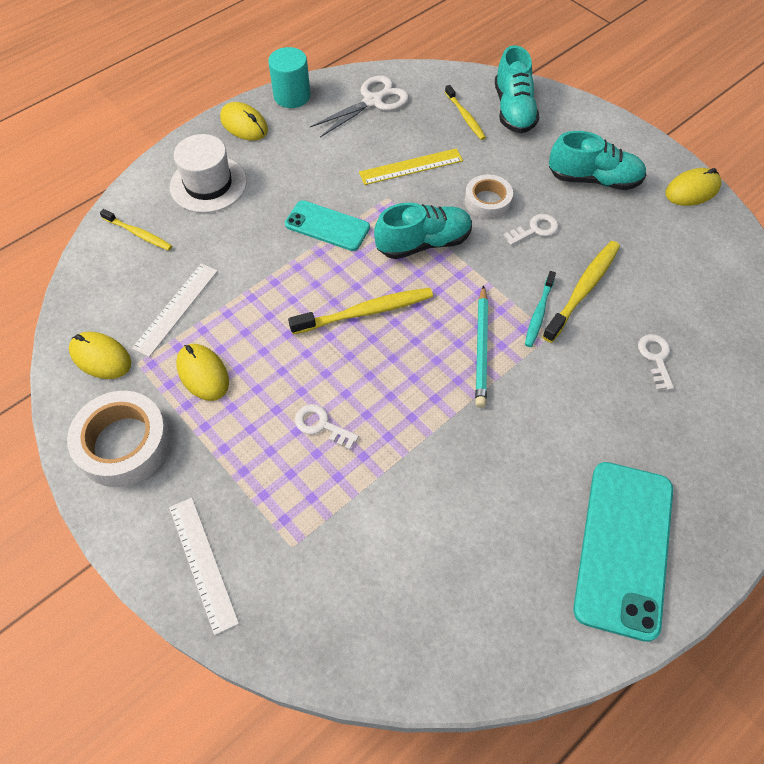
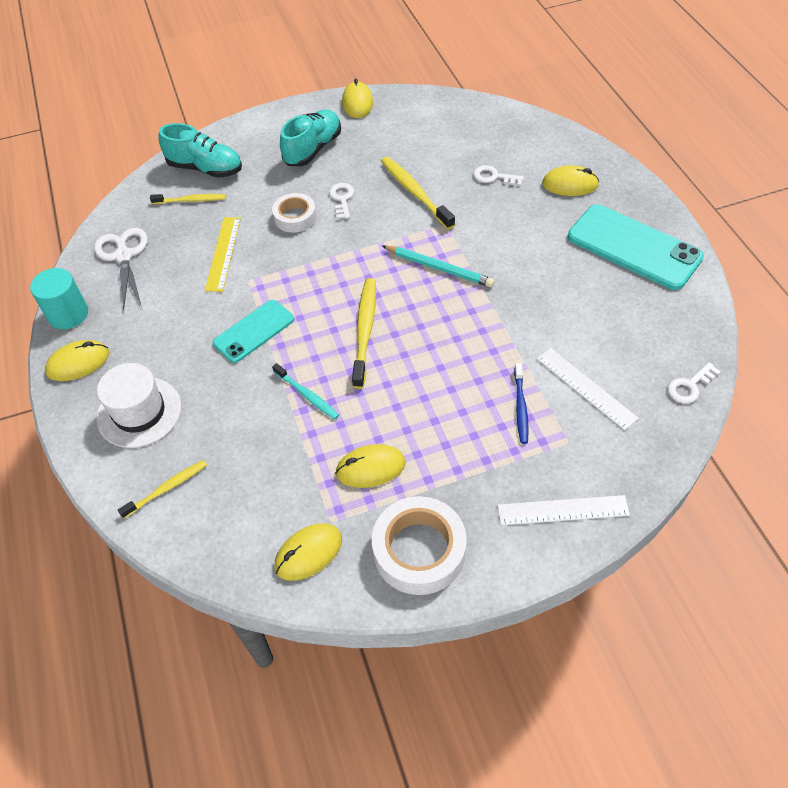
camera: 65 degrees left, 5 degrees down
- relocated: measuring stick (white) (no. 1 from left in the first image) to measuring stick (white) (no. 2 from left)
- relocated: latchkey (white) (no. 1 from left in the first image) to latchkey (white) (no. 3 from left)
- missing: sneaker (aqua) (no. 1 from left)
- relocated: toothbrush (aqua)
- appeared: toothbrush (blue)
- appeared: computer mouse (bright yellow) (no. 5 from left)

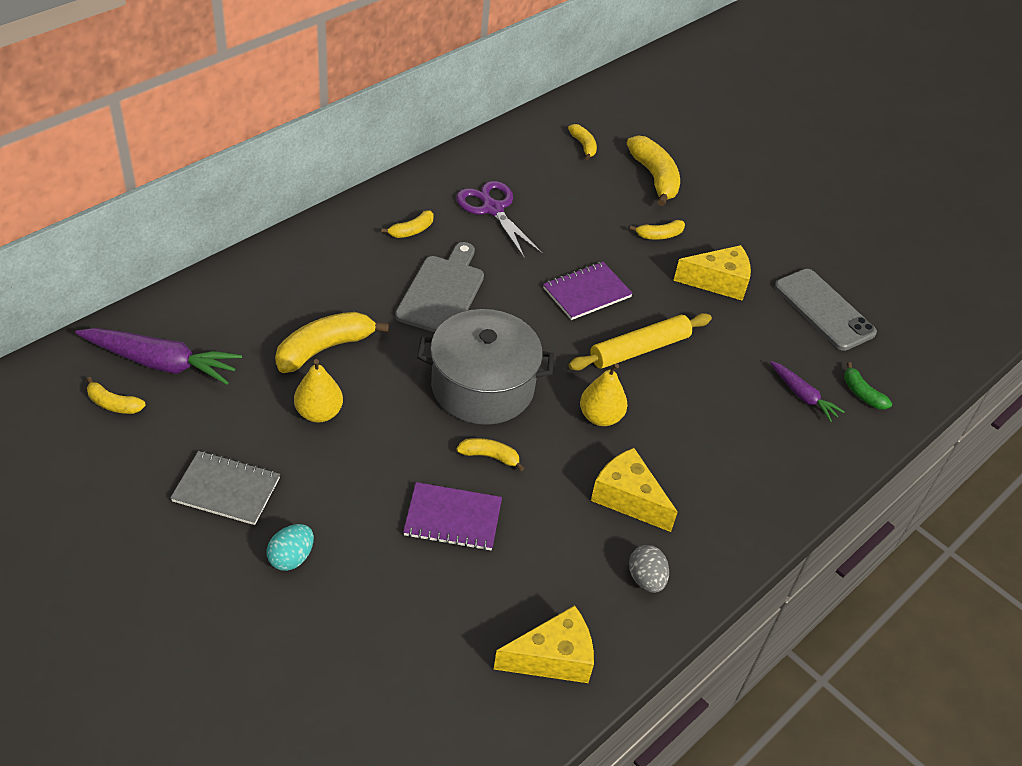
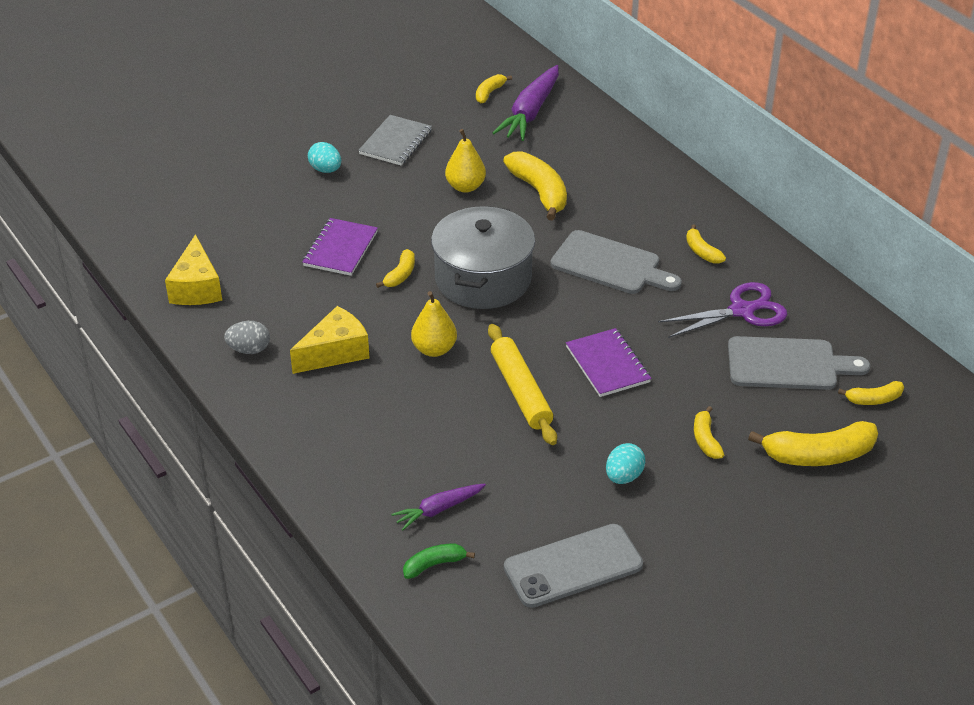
camera: 105 degrees right, 5 degrees down
- exchanged: piece of cheese (bright yellow) (no. 3 from left) to toy egg (aqua) (no. 2 from left)
- appeared: bread board (grey) (no. 2 from left)

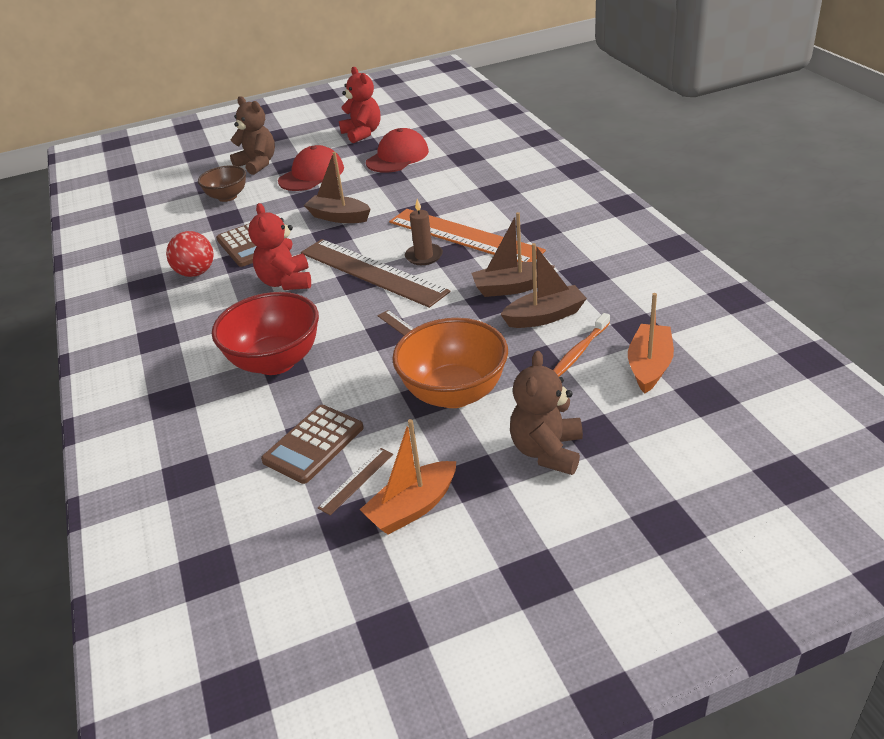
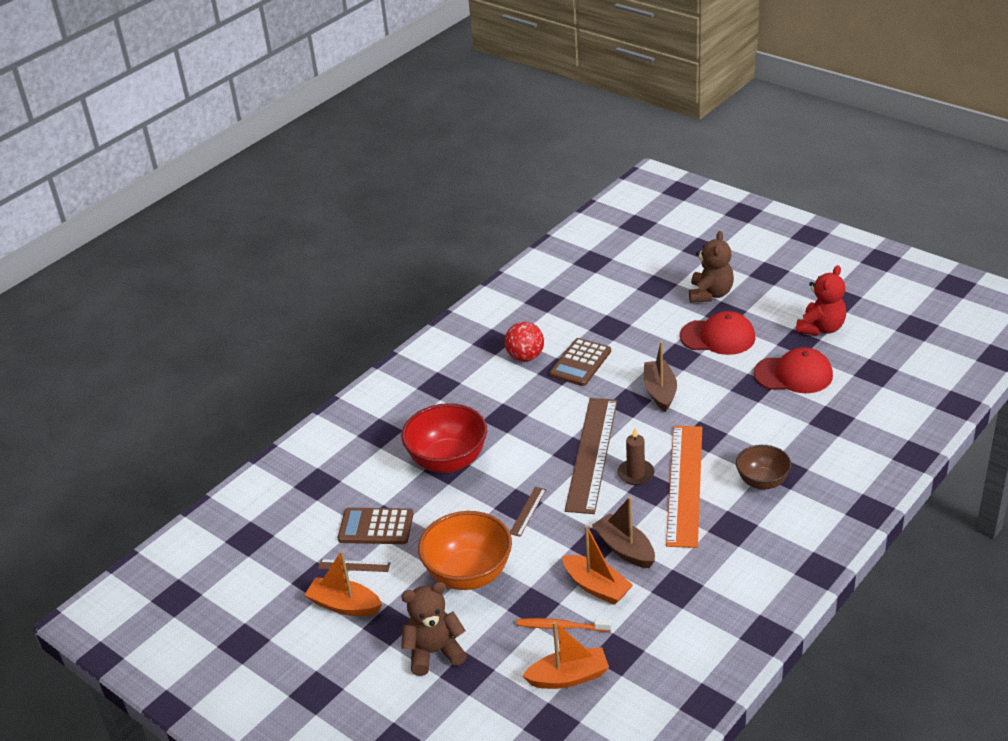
camera: 60 degrees right, 0 degrees up
- relocated: bowl (dark brown)
- missing: stuffed bear (scarlet) (no. 1 from left)
- colour: boat (dark brown) (no. 3 from left) to boat (orange-coloured) (no. 3 from left)

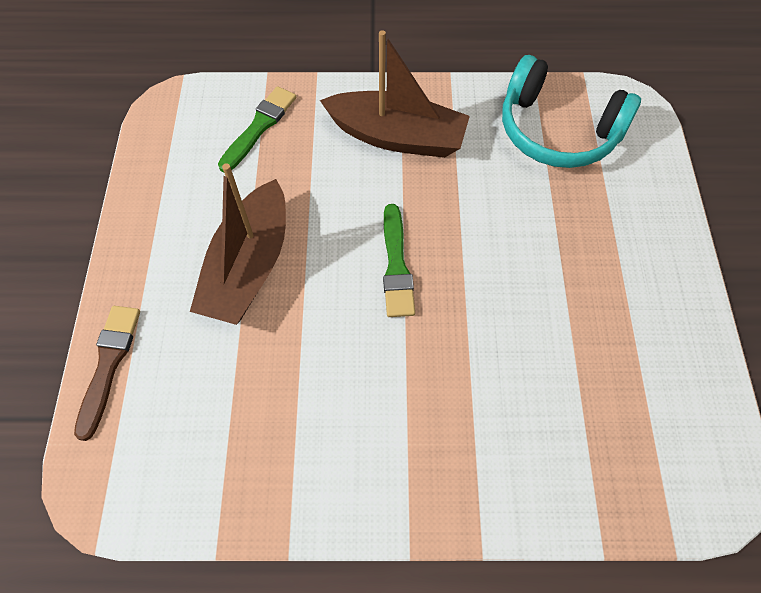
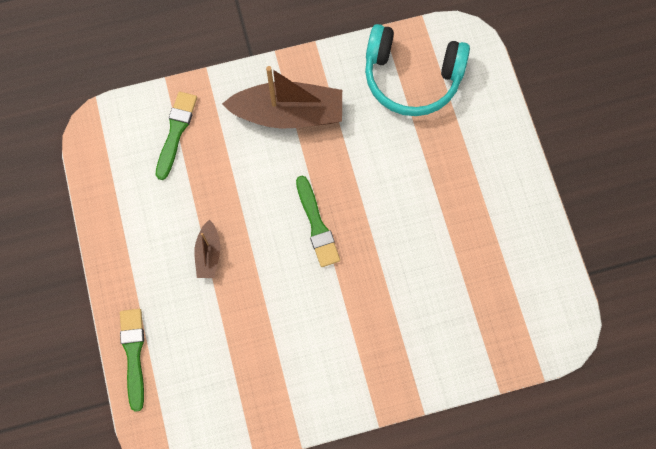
camera: 15 degrees left, 10 degrees up
- colour: paintbrush (dark brown) to paintbrush (green) (no. 1 from left)
- size: boat (dark brown) (no. 1 from left) x0.49

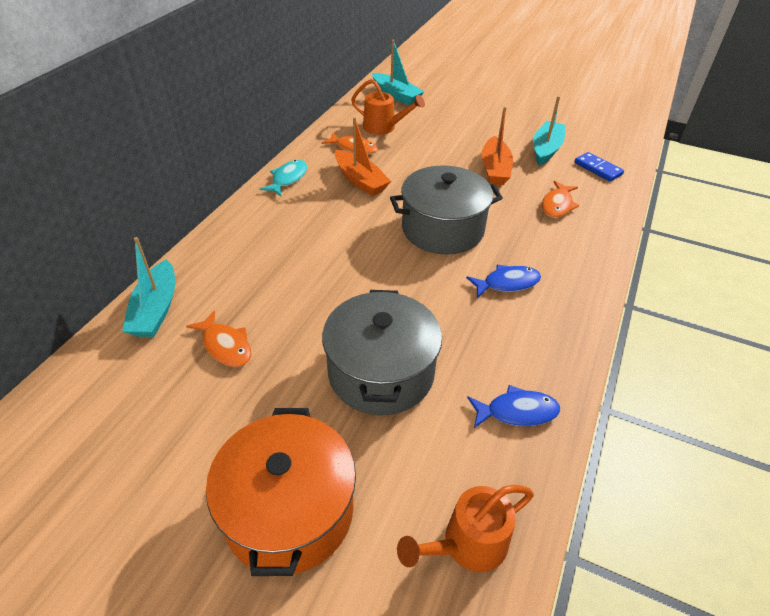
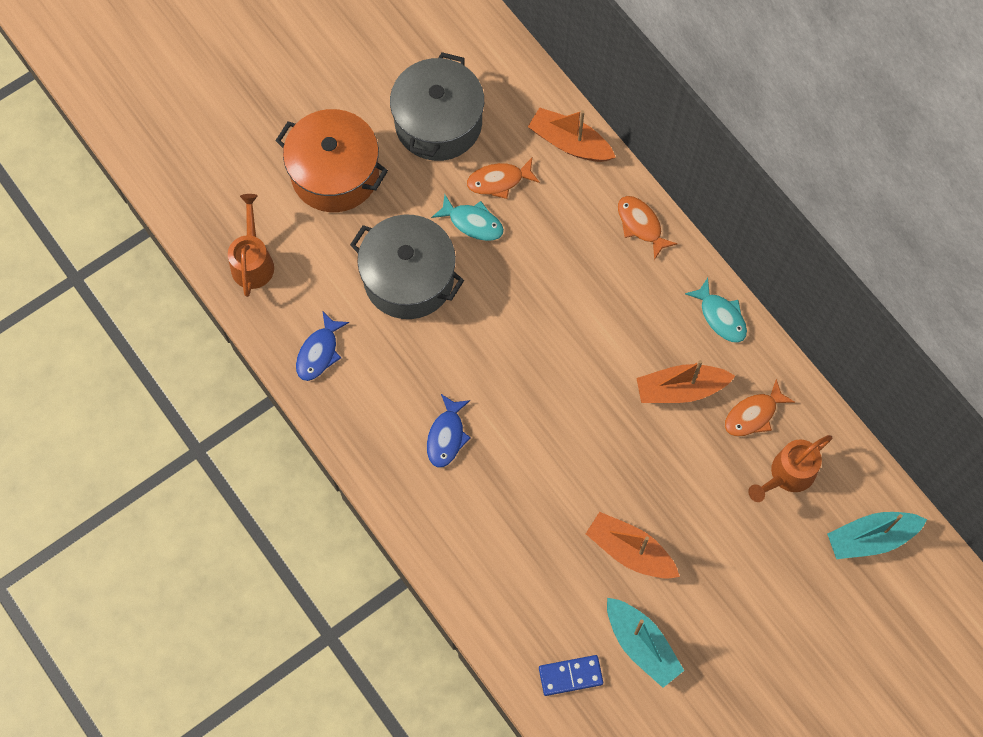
camera: 120 degrees right, 25 degrees up
- colour: boat (aqua) (no. 1 from left) to boat (orange-coloured) (no. 1 from left)
- relocated: pot (grey) (no. 2 from left)
- relocated: fish (orange-coloured) (no. 3 from left in the first image) to fish (orange-coloured) (no. 2 from left)
- appeared: fish (aqua) (no. 1 from left)

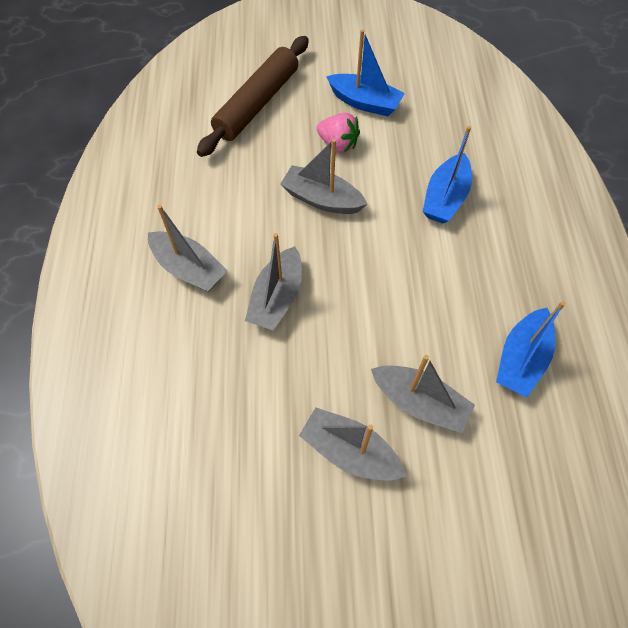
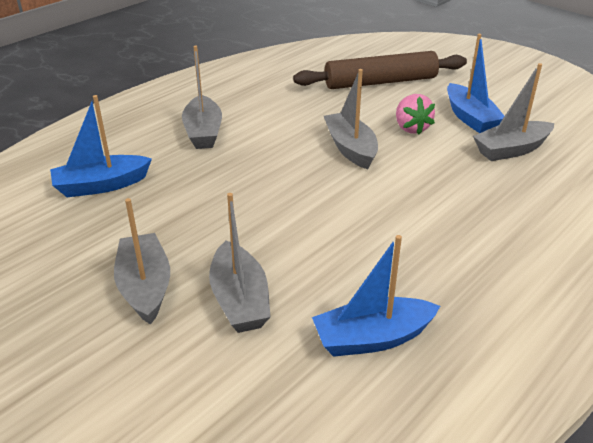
camera: 45 degrees right, 25 degrees down
- relocated: boat (grey) (no. 2 from left in the first image) to boat (grey) (no. 5 from left)
- relocated: boat (blue) (no. 2 from left in the first image) to boat (blue) (no. 1 from left)

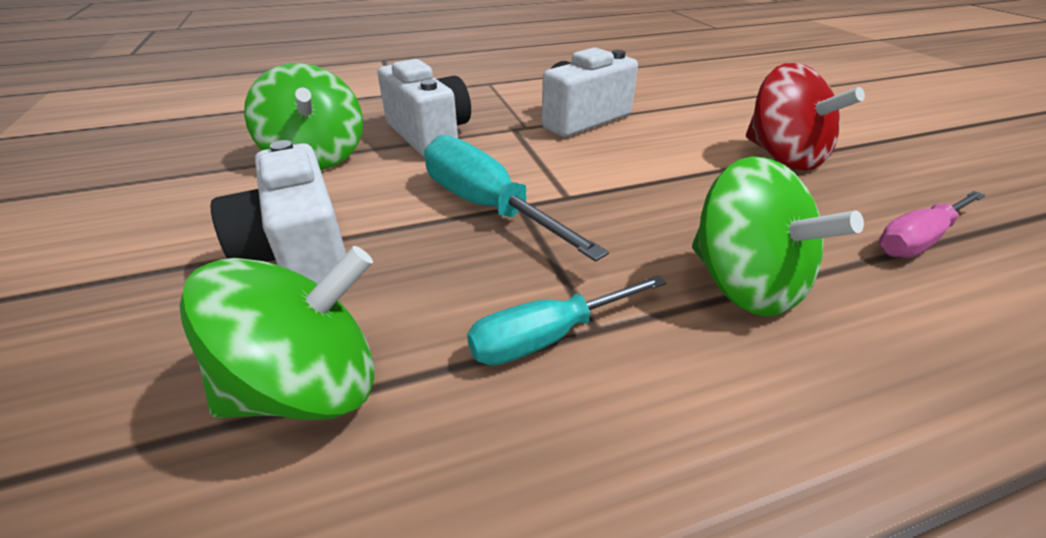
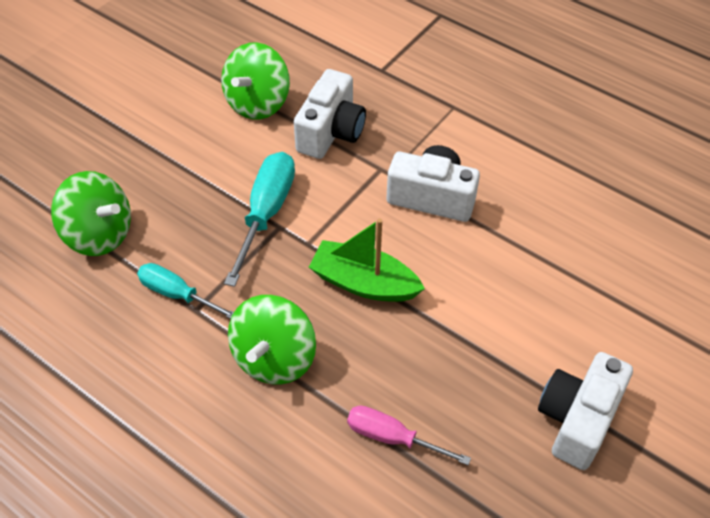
camera: 55 degrees right, 15 degrees up
- relocated: photo camera (white) (no. 1 from left in the first image) to photo camera (white) (no. 3 from left)
- missing: spinning top (scarlet)
- appeared: boat (green)

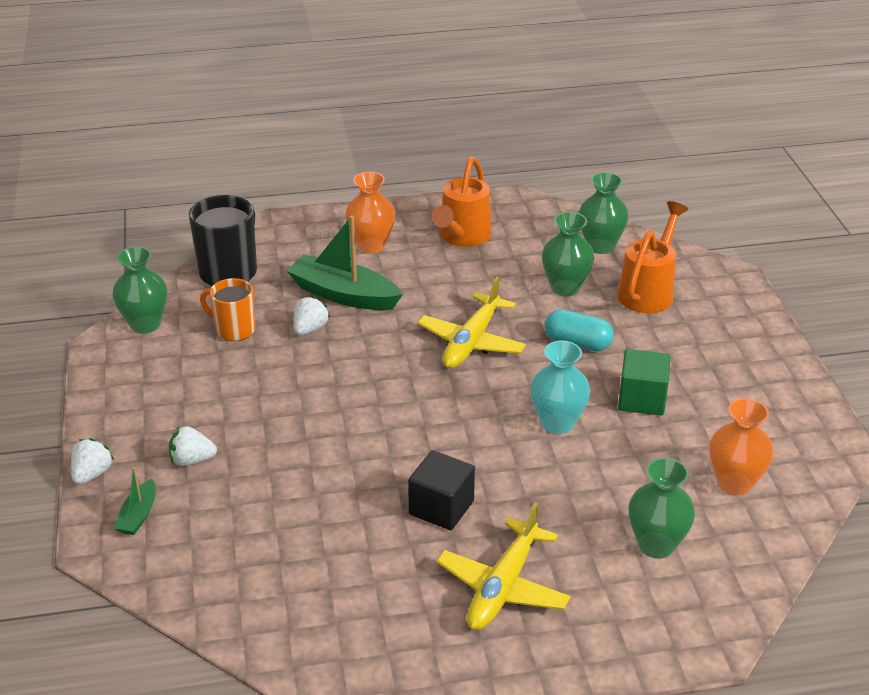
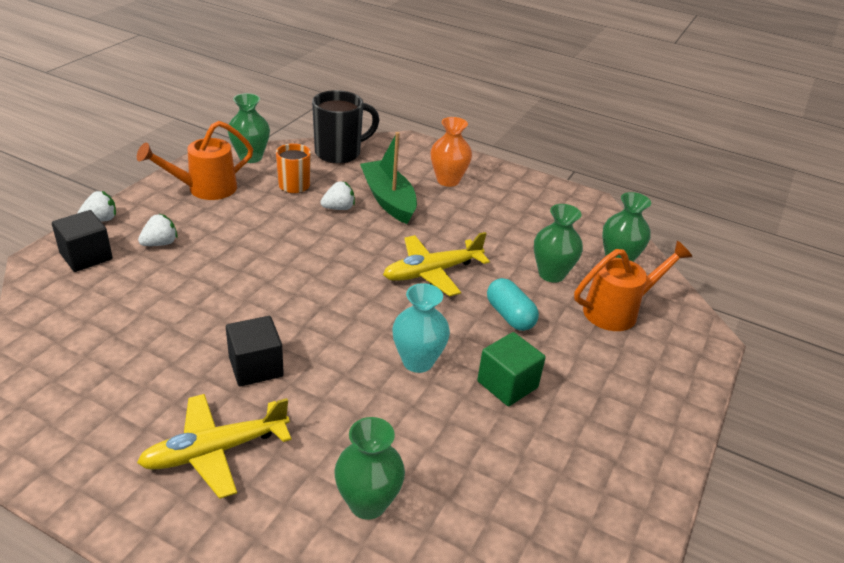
camera: 35 degrees right, 0 degrees up
- exchanged: boat (green) (no. 1 from left) to solid cube (jet-black) (no. 1 from left)
- spun: toy strawberry (white) (no. 2 from left) 105 degrees clockwise
- relocated: sprinkling can (orange-coloured) (no. 1 from left)
- missing: vase (orange-coloured) (no. 2 from left)

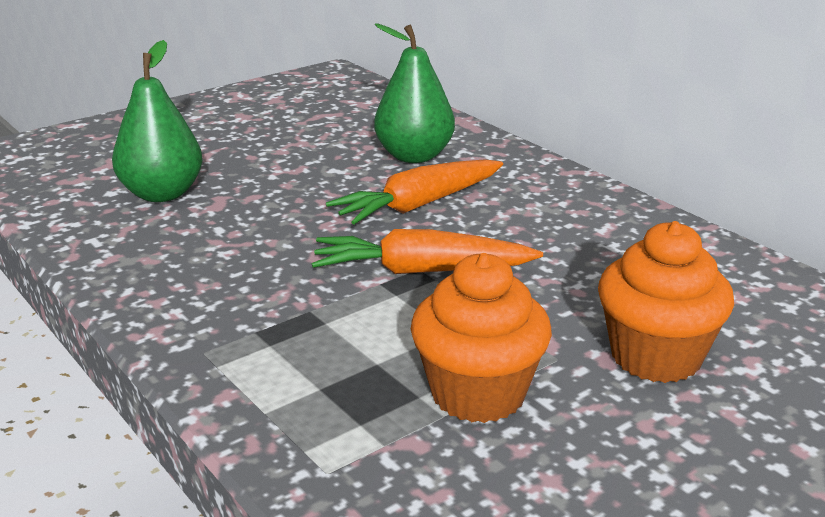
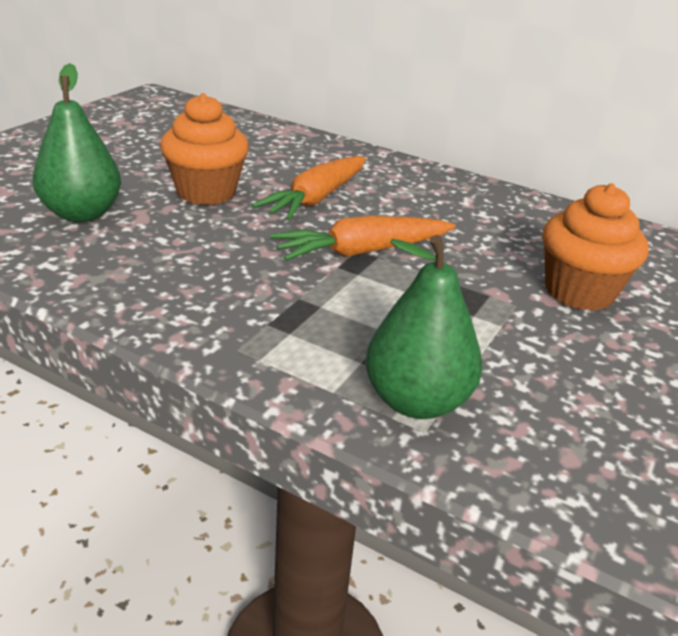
camera: 25 degrees left, 5 degrees up
- relocated: toy pear (green) (no. 2 from left)
- relocated: fairy cake (orange-coloured) (no. 1 from left)

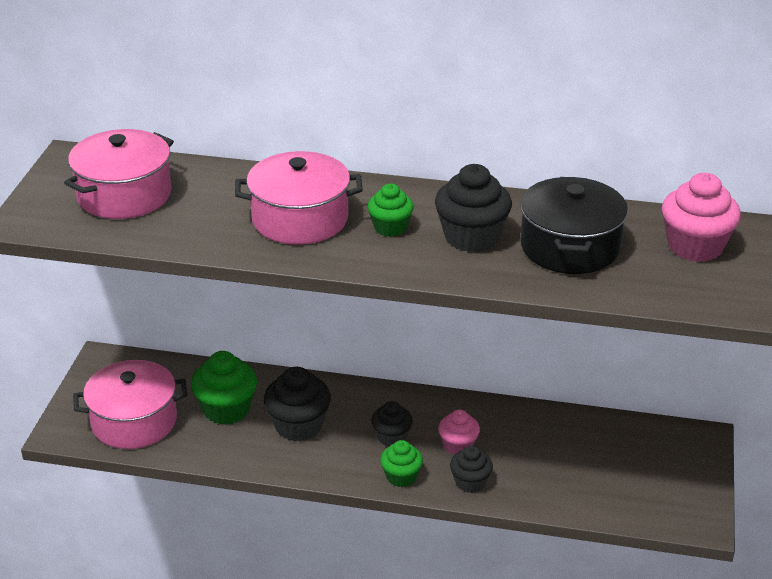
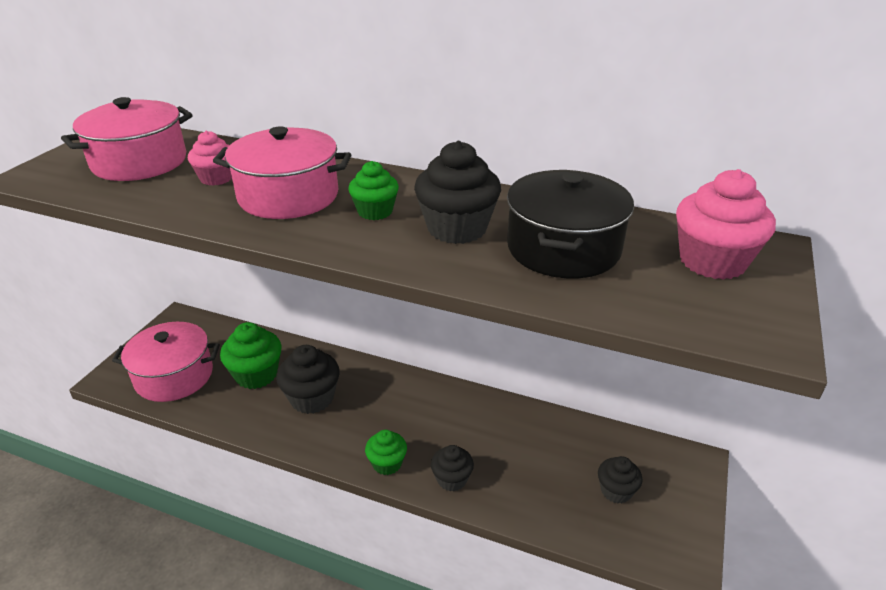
camera: 10 degrees right, 0 degrees up
- relocated: fairy cake (jet-black) (no. 2 from left in the first image) to fairy cake (jet-black) (no. 4 from left)
- relocated: fairy cake (rose-pink) (no. 1 from left)

